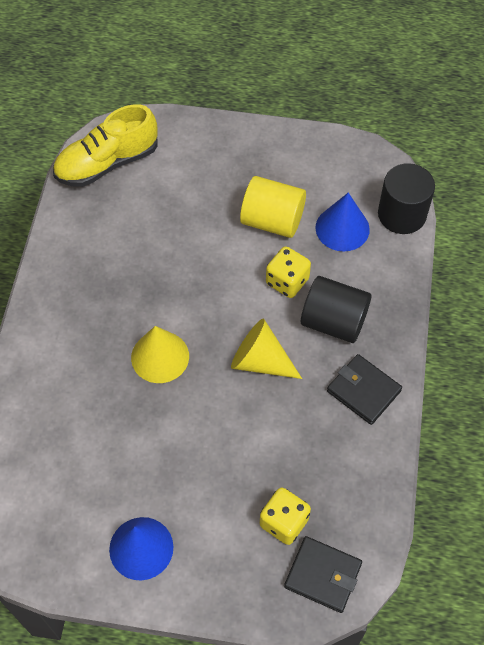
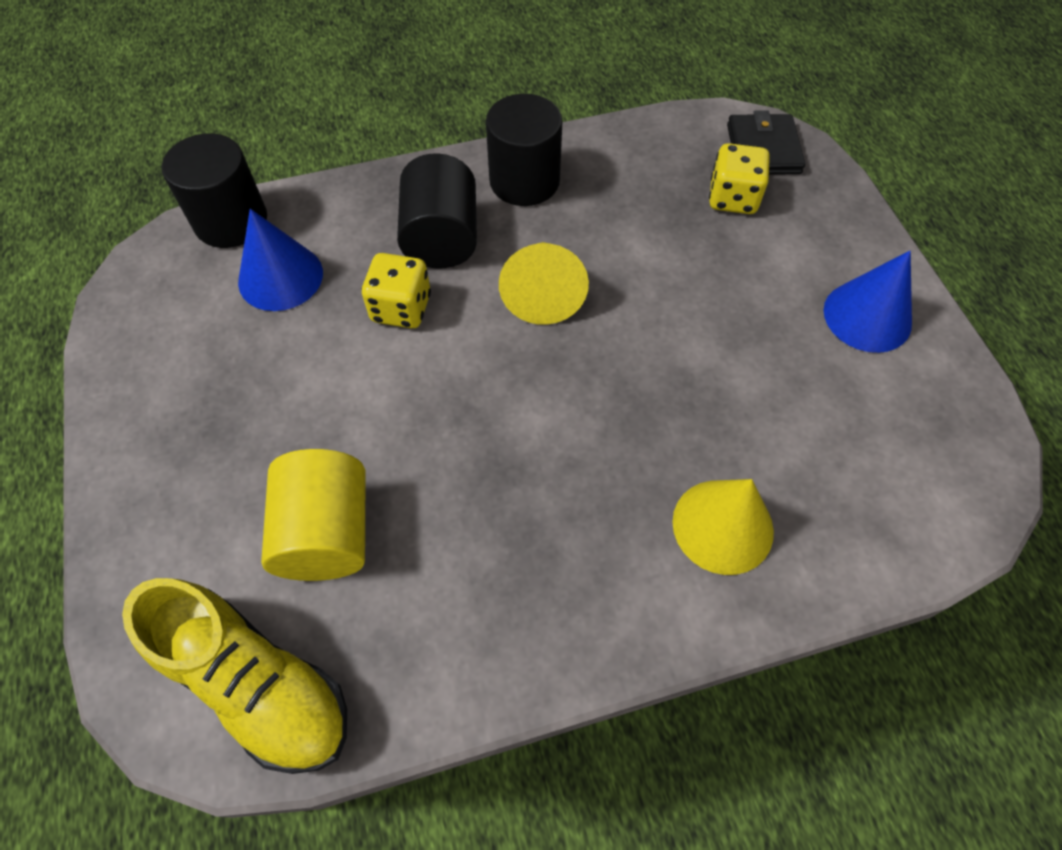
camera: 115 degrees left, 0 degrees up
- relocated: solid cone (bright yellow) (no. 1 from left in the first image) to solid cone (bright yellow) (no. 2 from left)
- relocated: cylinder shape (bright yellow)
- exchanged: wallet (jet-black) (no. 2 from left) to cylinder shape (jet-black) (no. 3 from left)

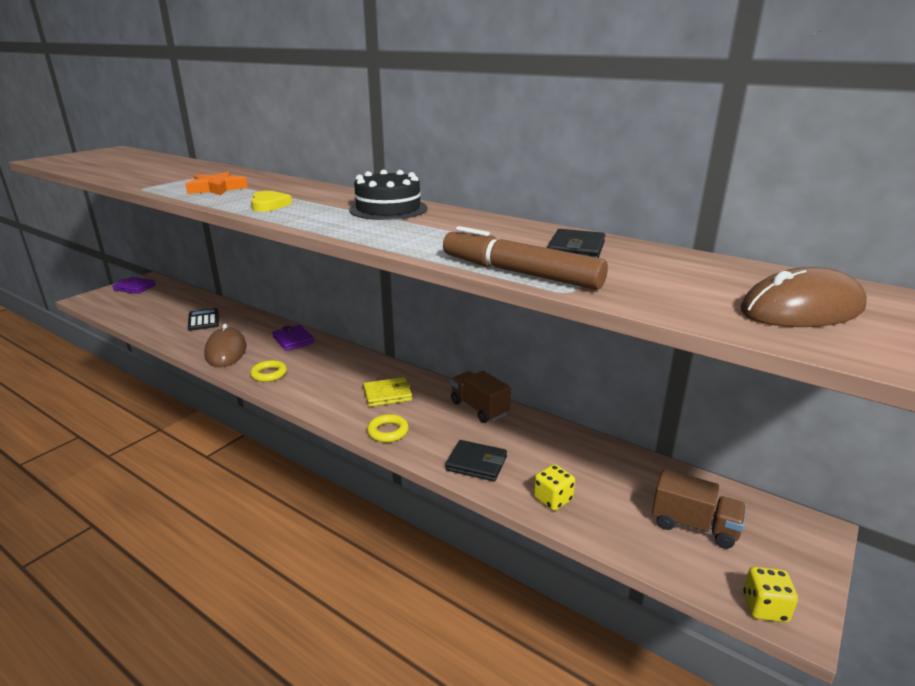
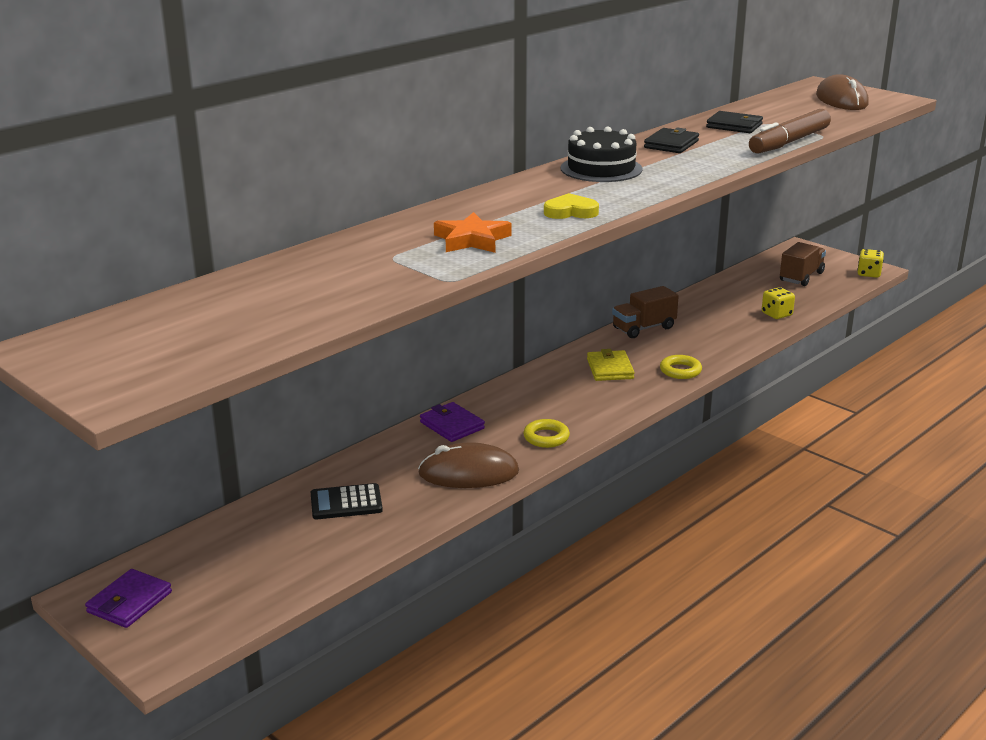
camera: 80 degrees left, 0 degrees up
- spun: wallet (violet) (no. 2 from left) 75 degrees clockwise
- relocated: wallet (jet-black) (no. 1 from left)

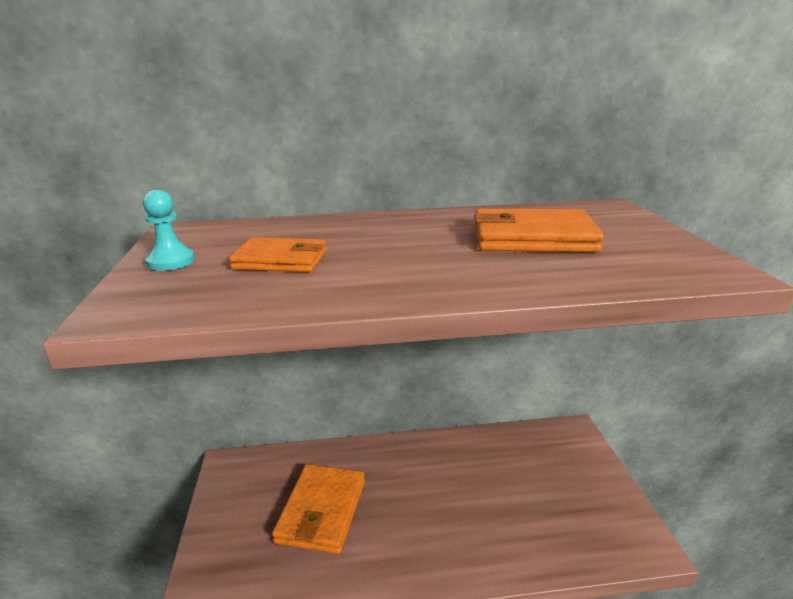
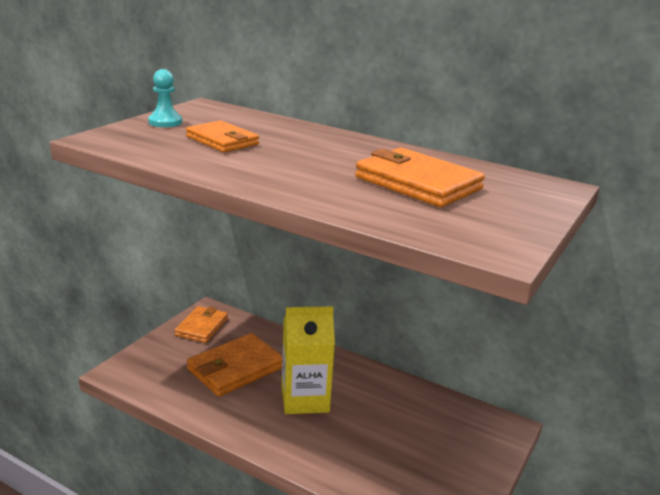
camera: 35 degrees right, 0 degrees up
- appeared: wallet (orange-coloured) (no. 1 from left)
- appeared: milk carton (bright yellow)

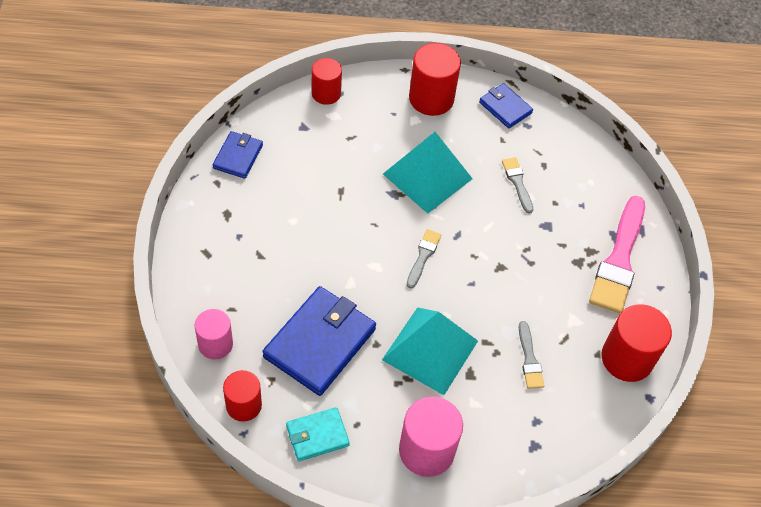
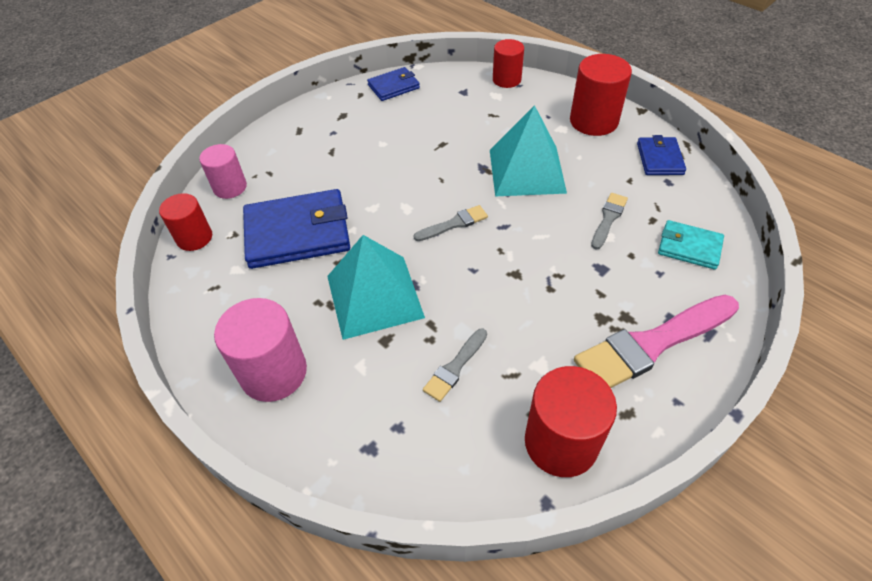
camera: 50 degrees right, 5 degrees down
- relocated: wallet (aqua)

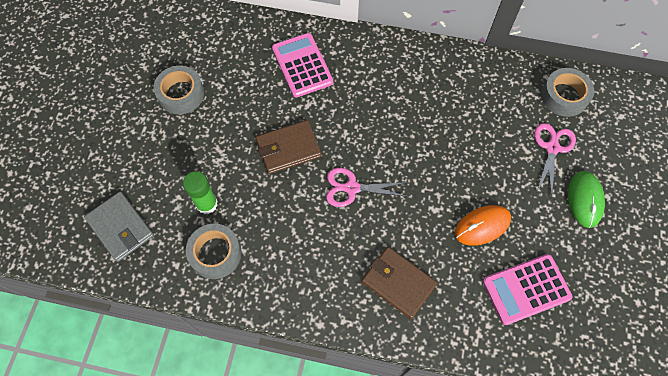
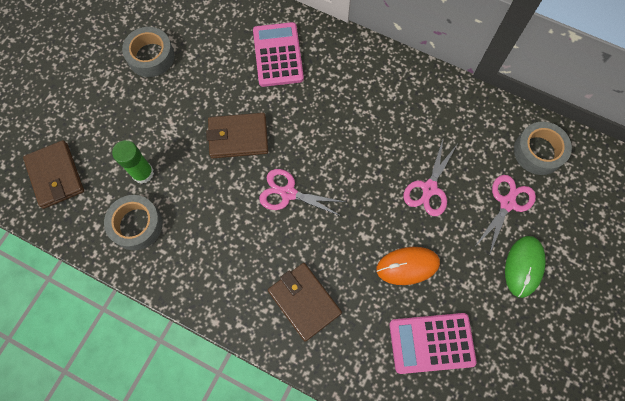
camera: 15 degrees right, 5 degrees up
- colour: wallet (grey) to wallet (dark brown) (no. 1 from left)
- appeared: shears (rose-pink) (no. 2 from left)

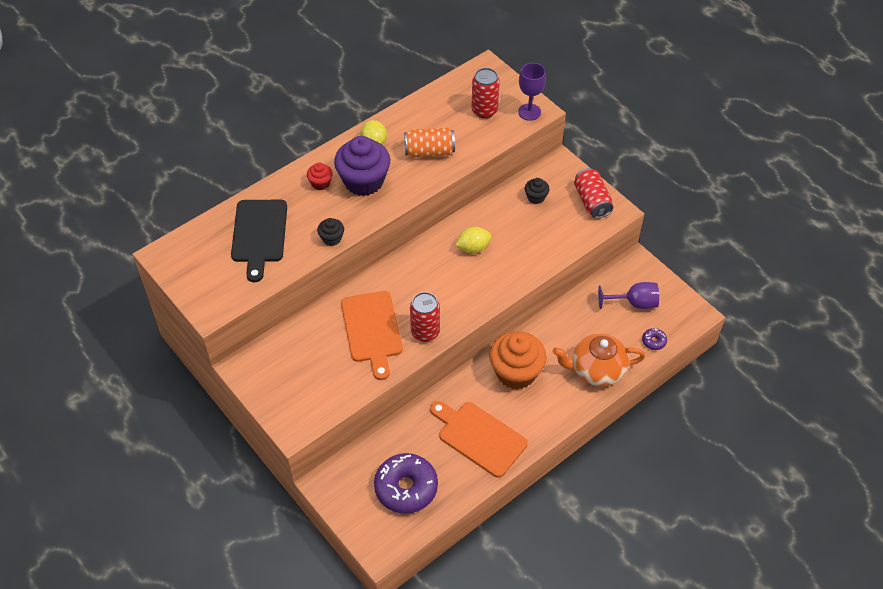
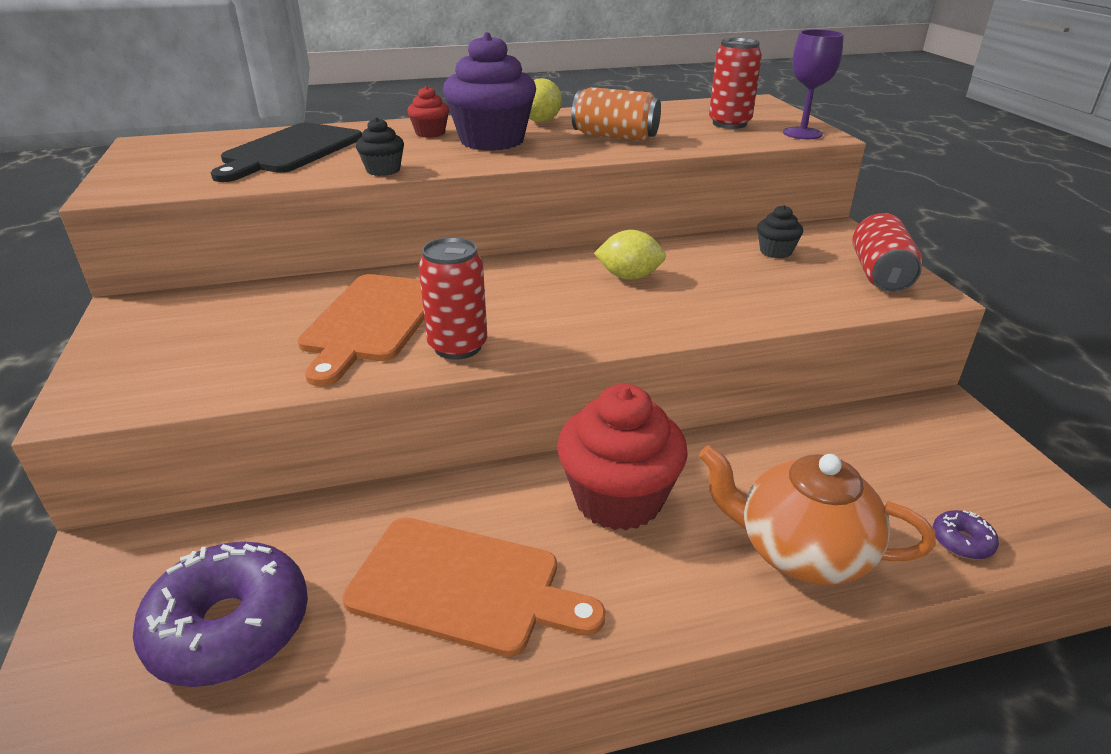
camera: 25 degrees right, 20 degrees down
- spun: bread board (orange-coloured) (no. 2 from left) 135 degrees clockwise
- colour: fairy cake (orange-coloured) to fairy cake (scarlet) (no. 2 from left)
- missing: chalice (violet) (no. 2 from left)

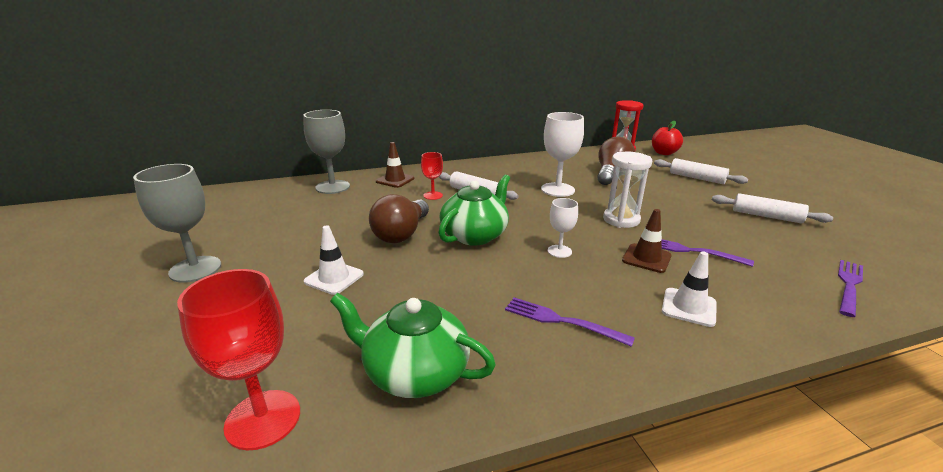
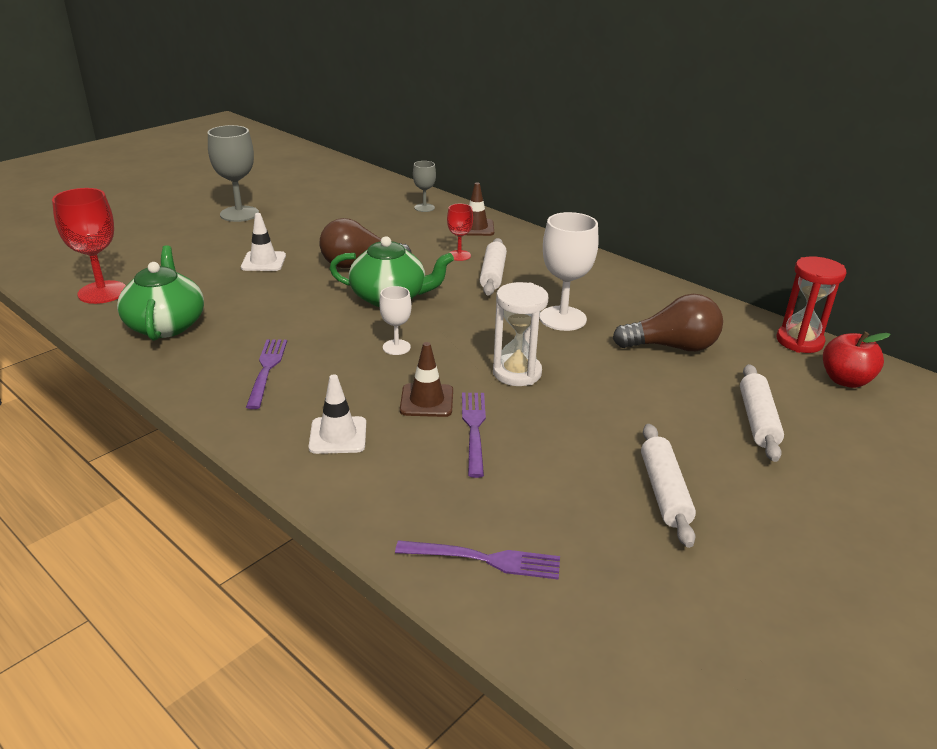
camera: 60 degrees right, 5 degrees up
- size: chalice (grey) (no. 2 from left) x0.56

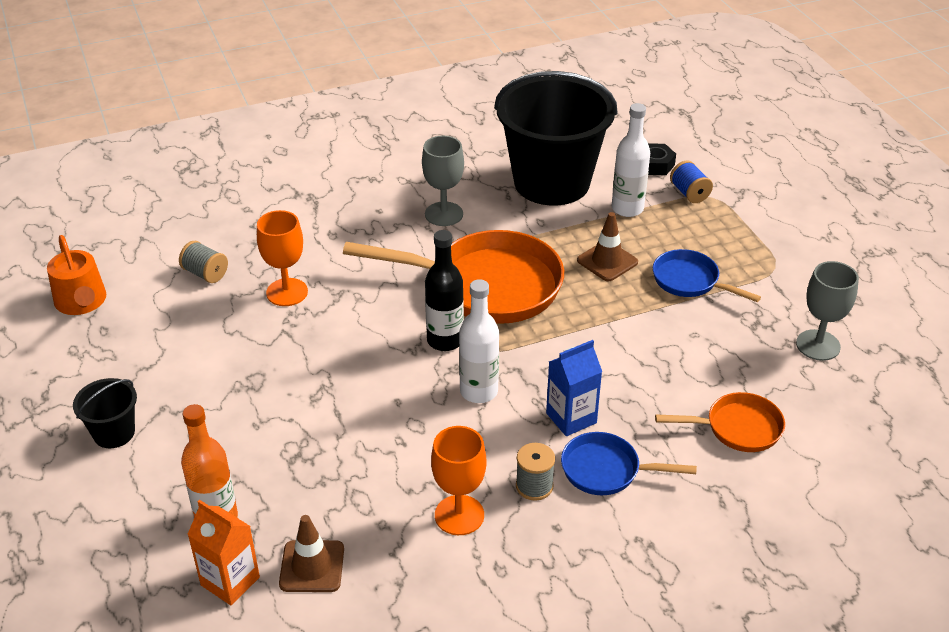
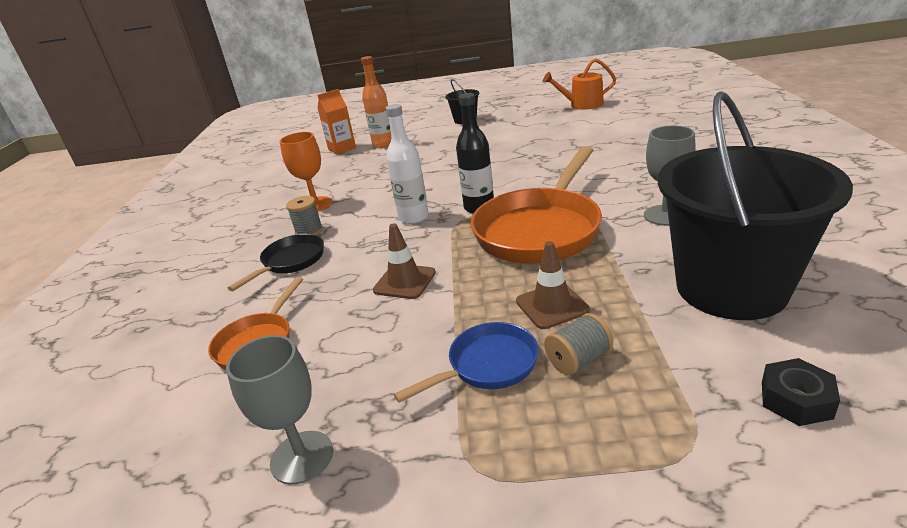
camera: 115 degrees right, 10 degrees down
- relocated: reel of thread (grey) (no. 1 from left in the first image) to reel of thread (grey) (no. 2 from left)
- missing: chalice (orange-coloured) (no. 1 from left)
- relocated: safety cone (dark brown) (no. 1 from left)
- missing: milk carton (blue)
- colour: skillet (blue) (no. 1 from left) to skillet (jet-black)
- missing: drink bottle (white) (no. 2 from left)
- missing: reel of thread (blue)

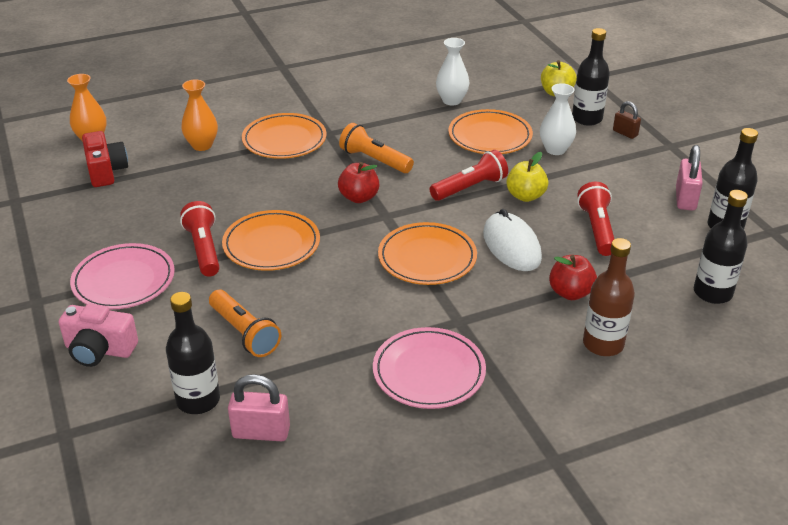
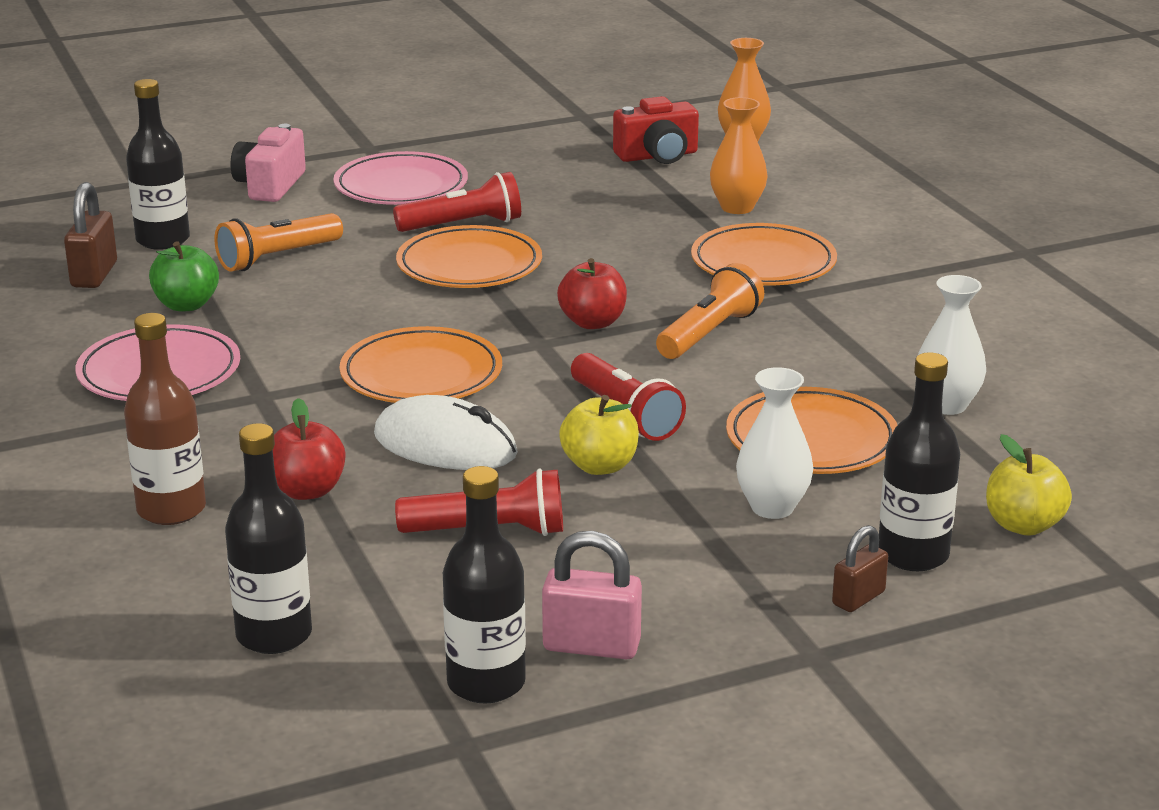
camera: 90 degrees right, 10 degrees down
- colour: small lock (rose-pink) (no. 1 from left) to small lock (dark brown) (no. 1 from left)
- spun: computer mouse (white) 45 degrees clockwise
- appeared: apple fruit (green)

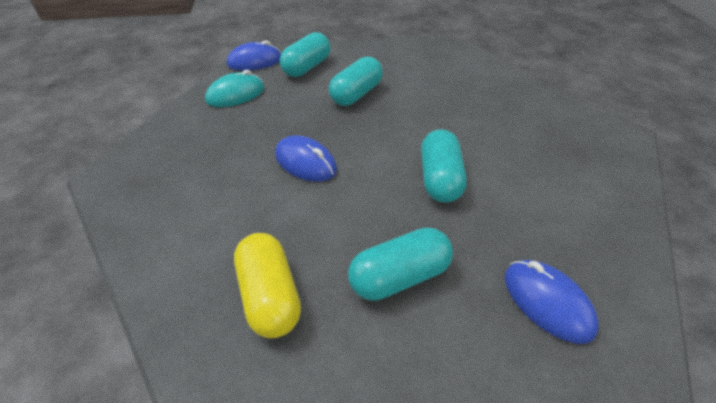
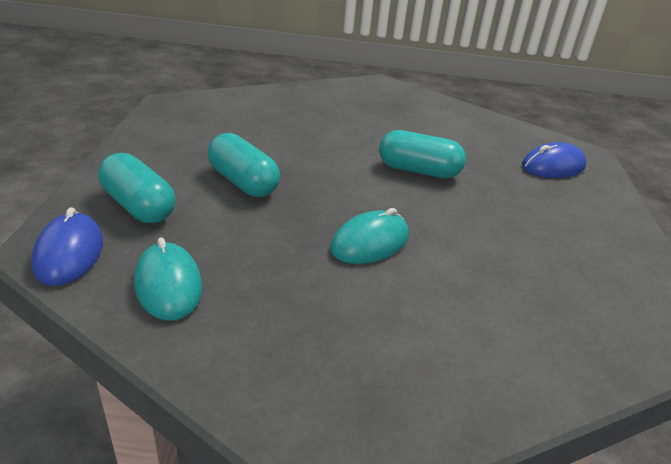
camera: 80 degrees left, 10 degrees down
- missing: pill shape (bright yellow)
- colour: computer mouse (blue) (no. 2 from left) to computer mouse (aqua) (no. 2 from left)
- missing: pill shape (aqua) (no. 3 from left)

